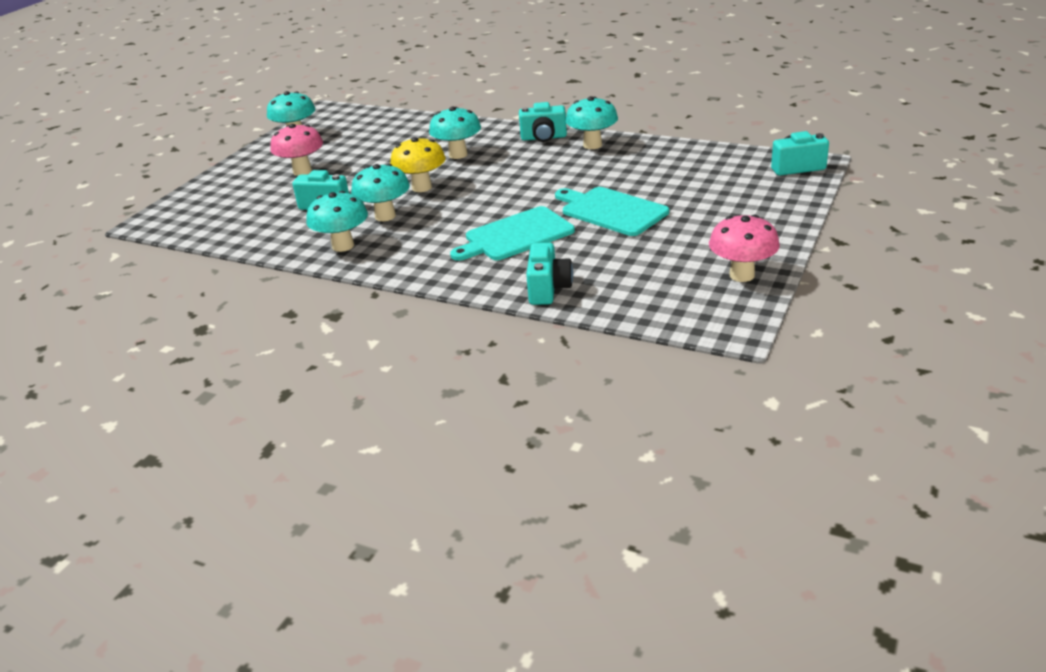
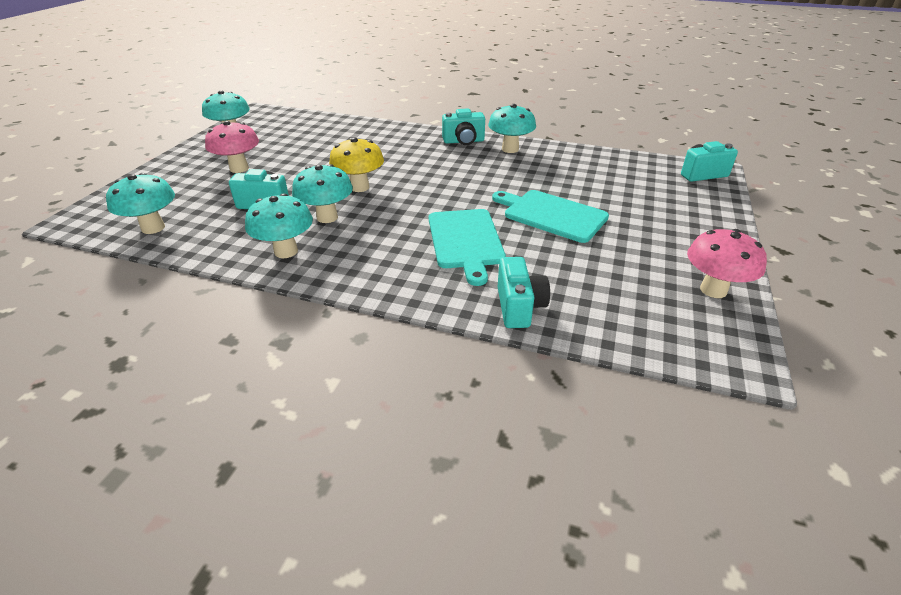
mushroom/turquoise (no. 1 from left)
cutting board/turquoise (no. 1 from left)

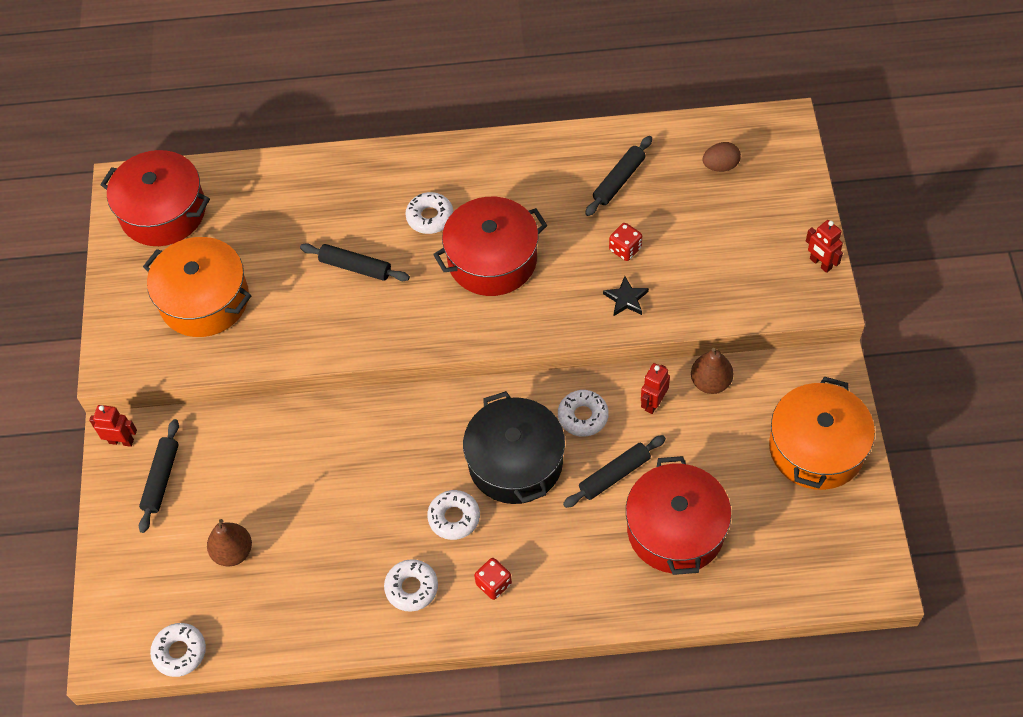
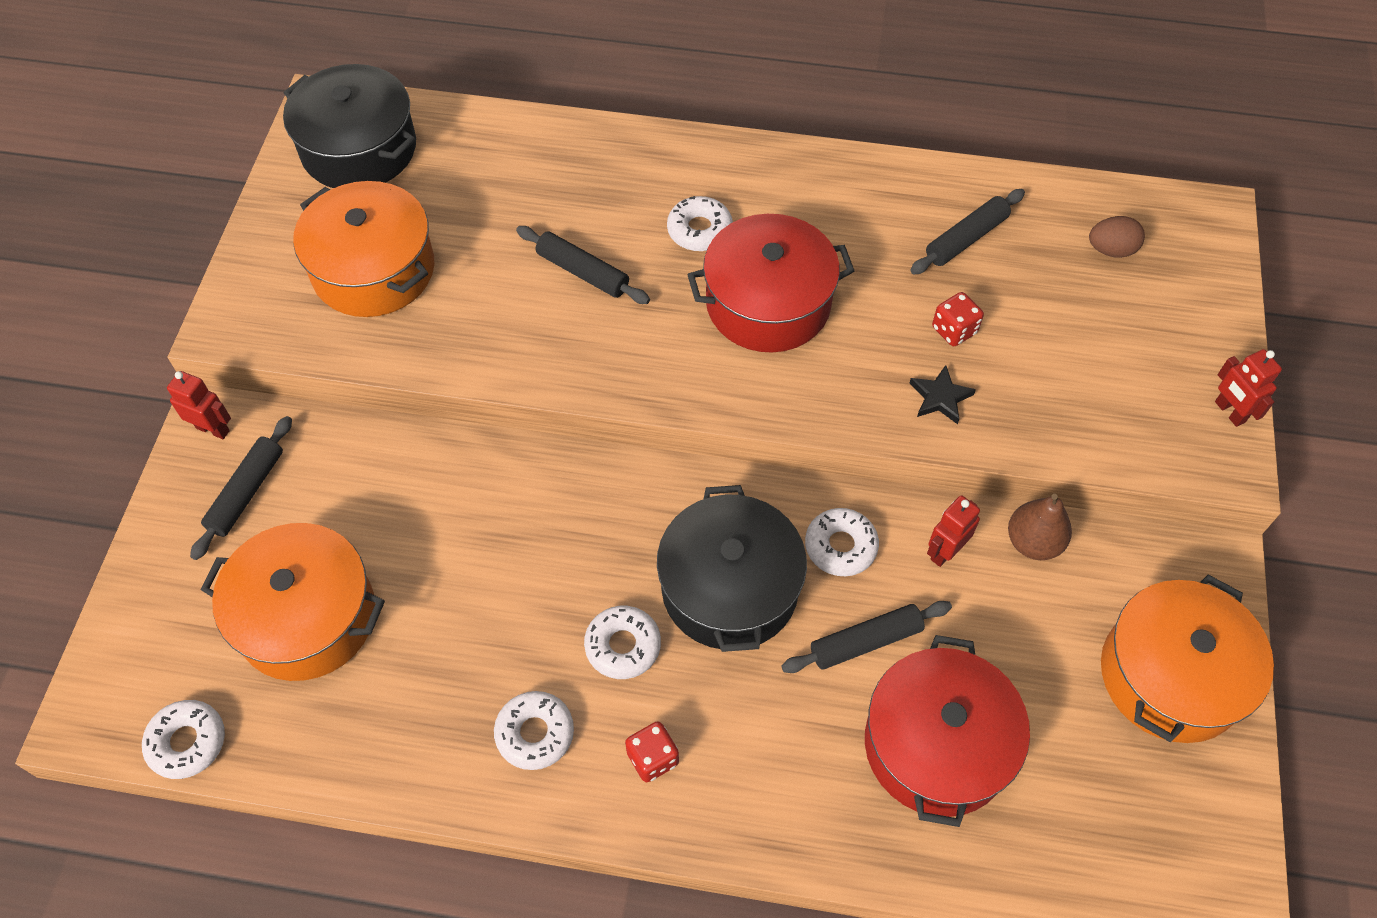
pot/black (no. 1 from left)
pot/orange (no. 1 from left)

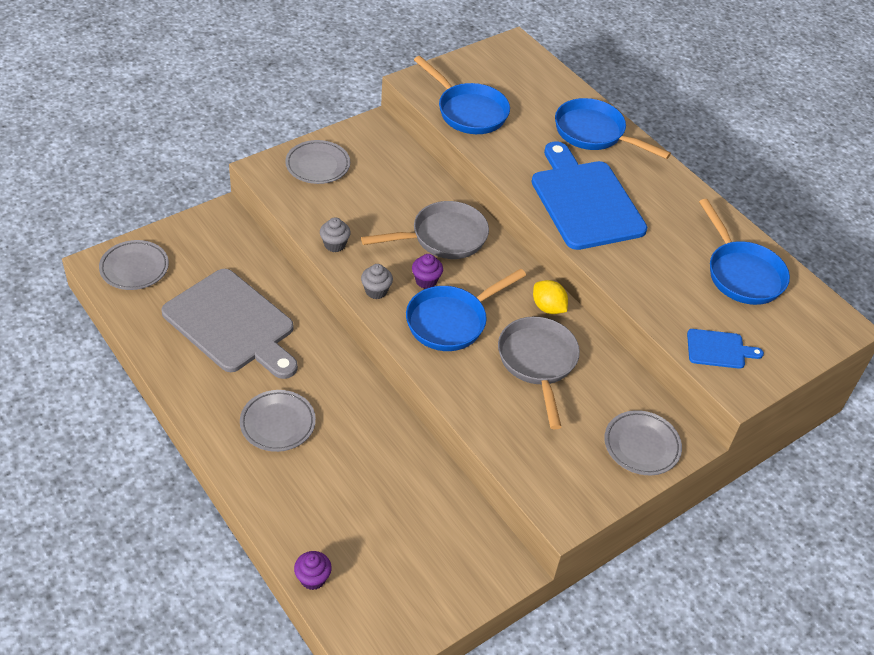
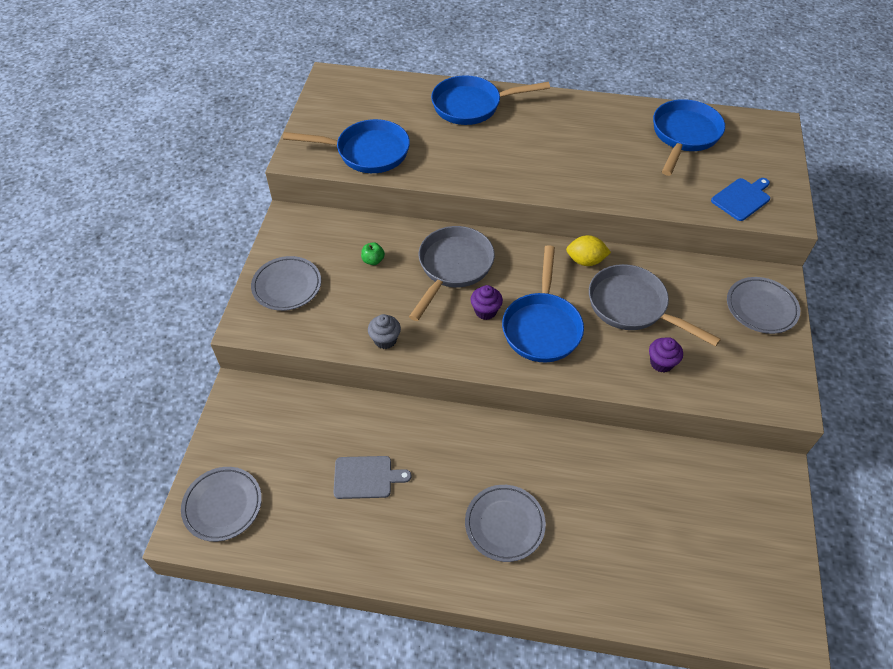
cutting board/blue (no. 1 from left in the first image)
pan/blue (no. 4 from left)
cupcake/grey (no. 2 from left in the first image)
cutting board/grey
cupcake/purple (no. 2 from left)
apple/green

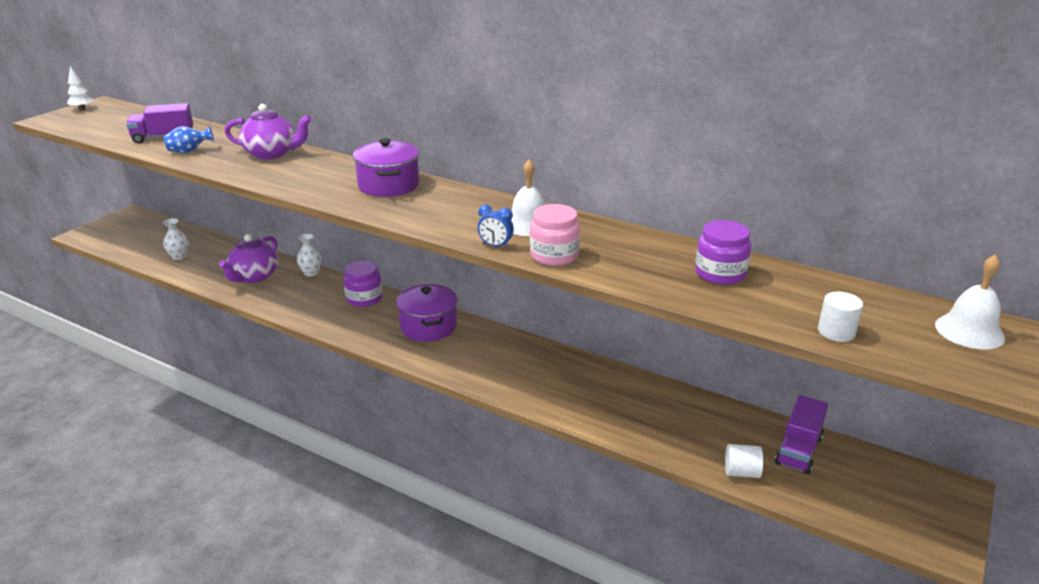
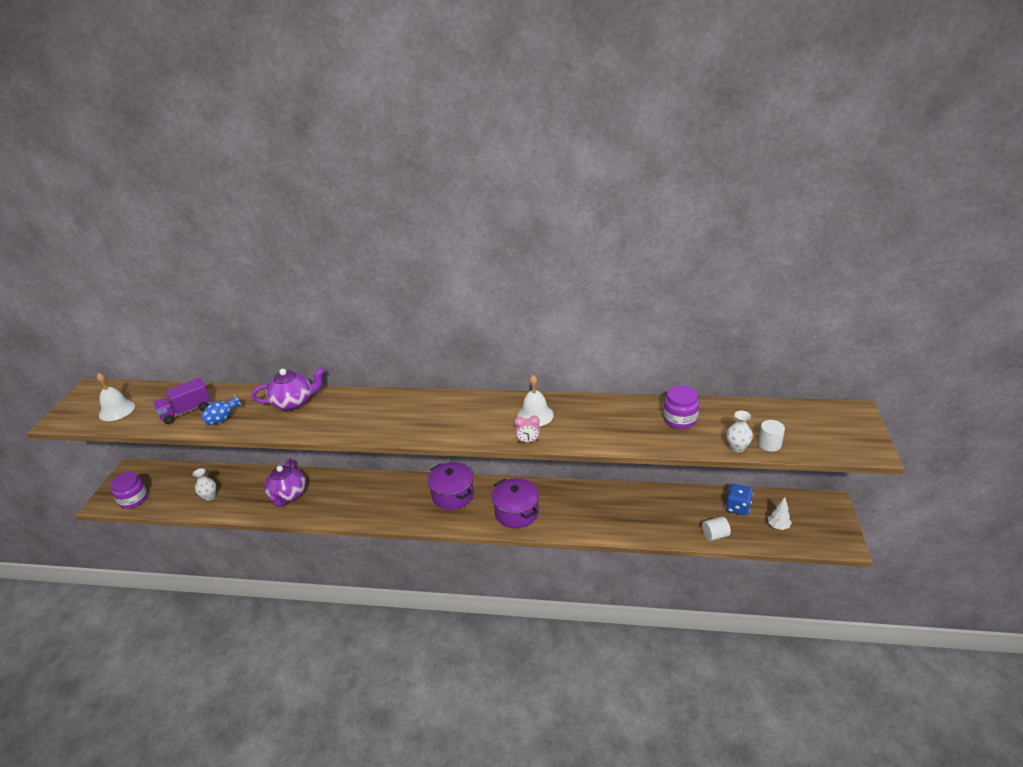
tree/white
pot/purple (no. 2 from left)
jar/pink
clock/pink
vase/white (no. 2 from left)
bell/white (no. 1 from left)
jar/purple (no. 1 from left)
dice/blue

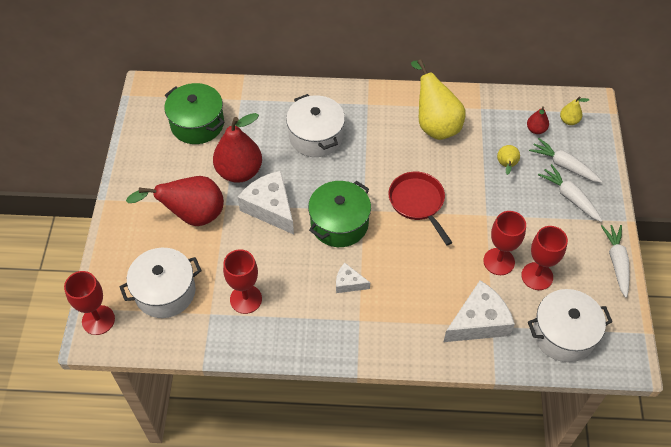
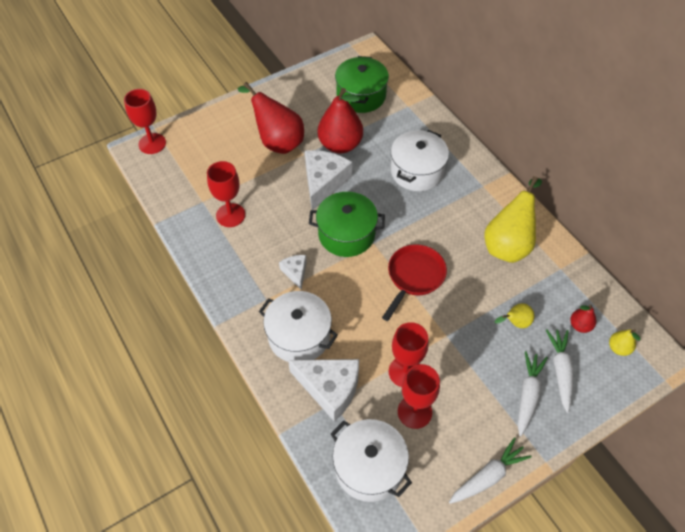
pot/white (no. 1 from left)

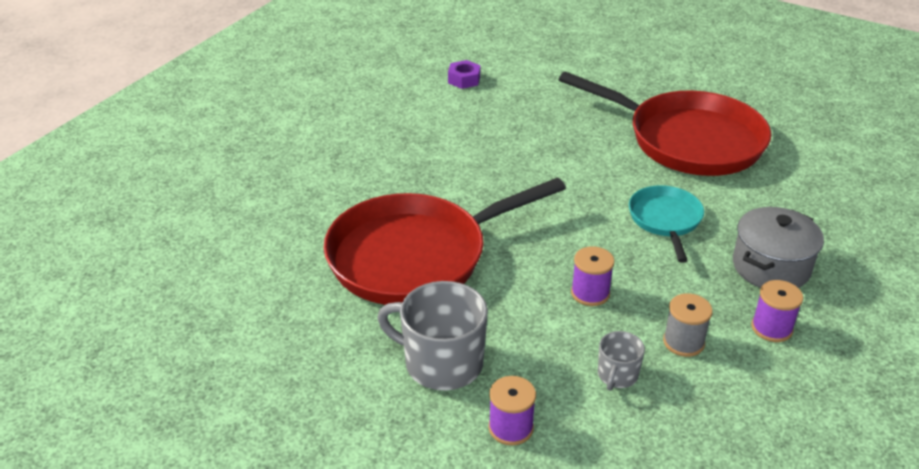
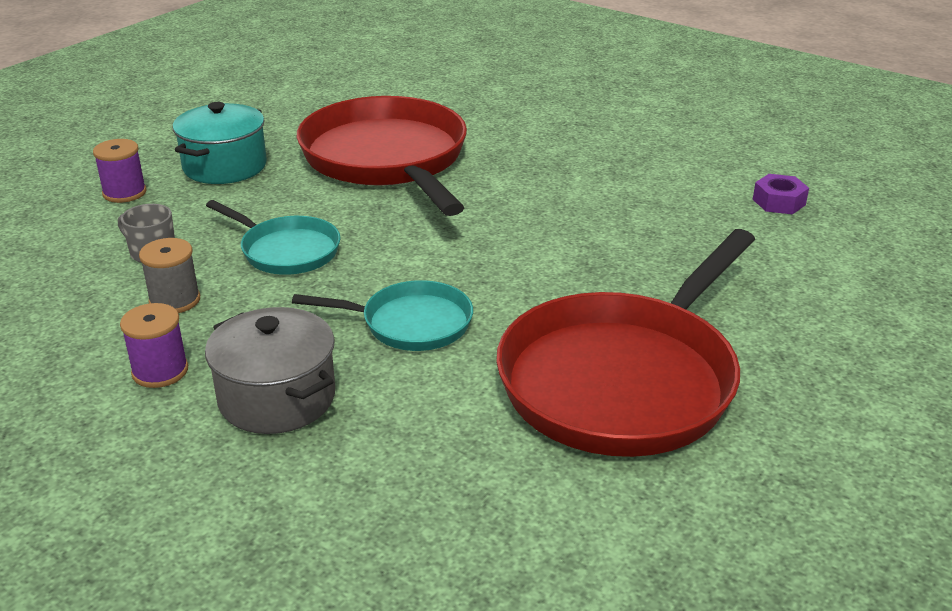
pan/turquoise (no. 1 from left)
pot/turquoise

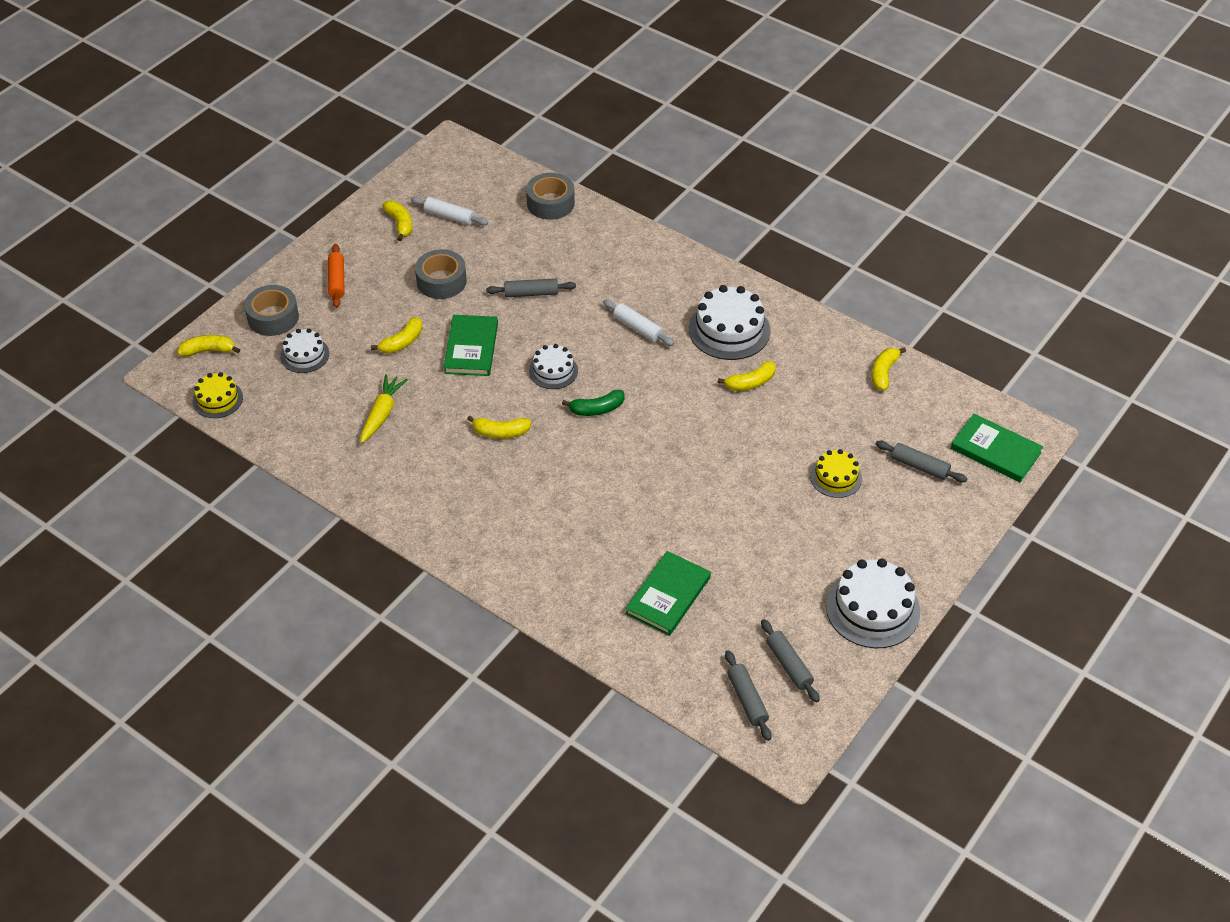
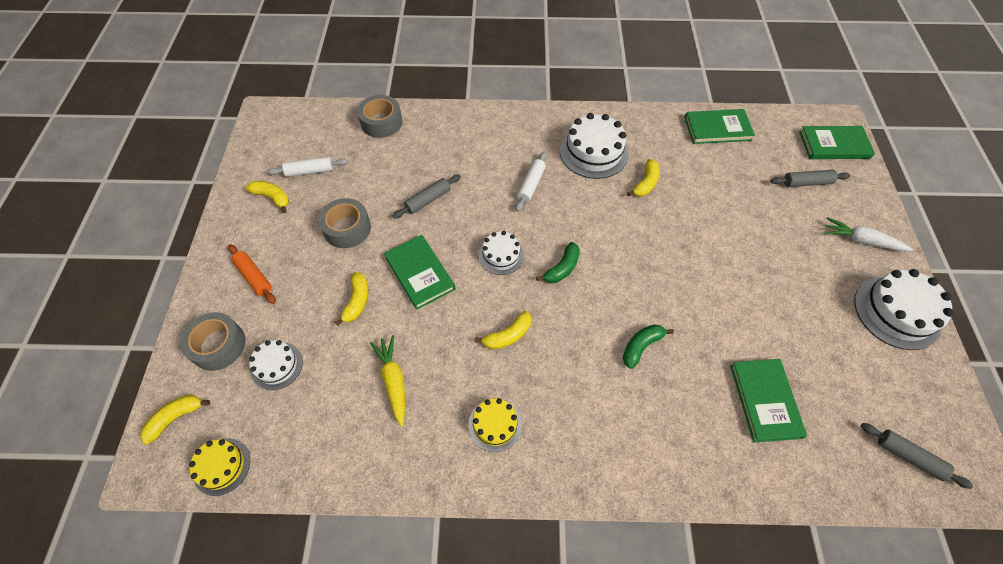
rolling pin/white (no. 2 from left)
book/green (no. 2 from left)
cake/yellow (no. 2 from left)
rolling pin/grey (no. 3 from left in the first image)
carrot/white
banana/green (no. 2 from left)

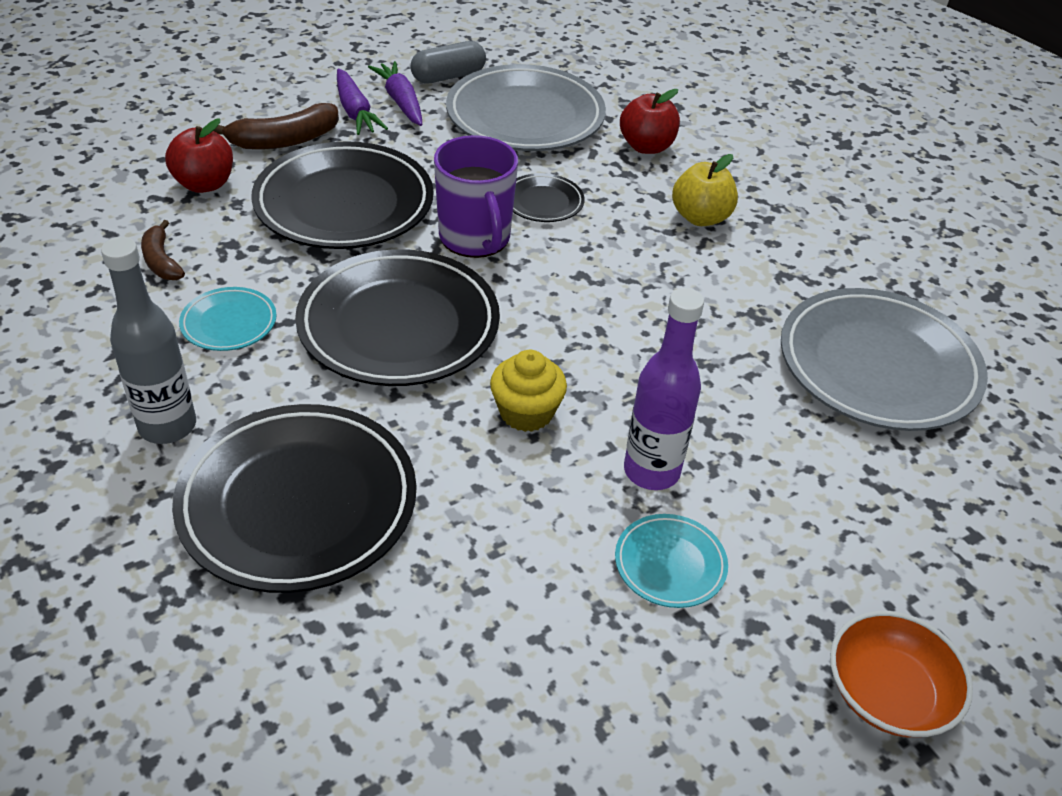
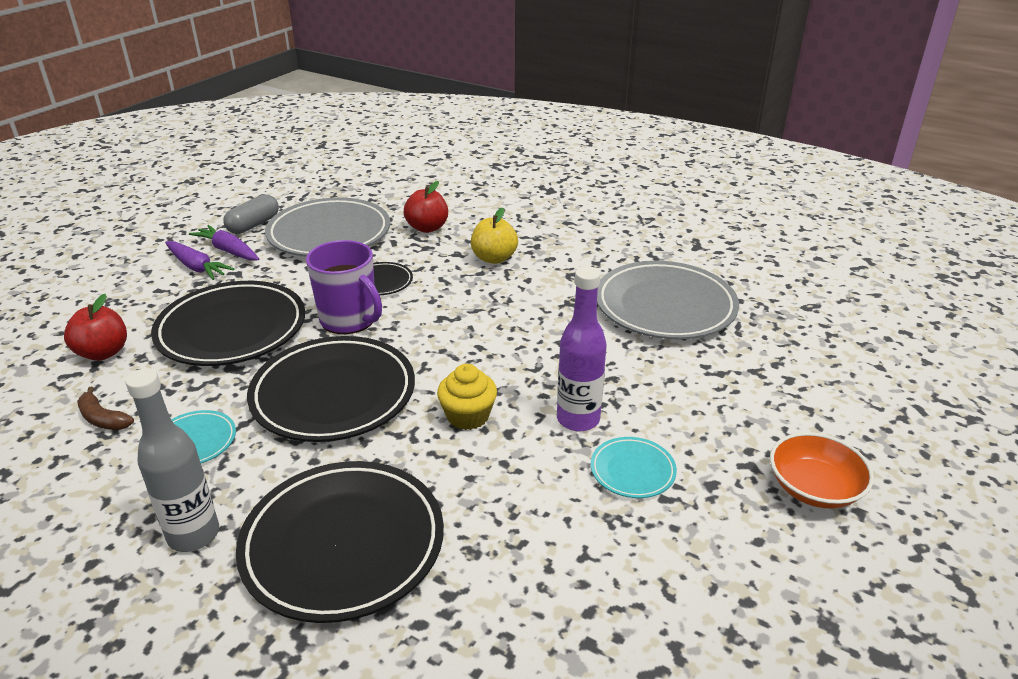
banana/brown (no. 2 from left in the first image)

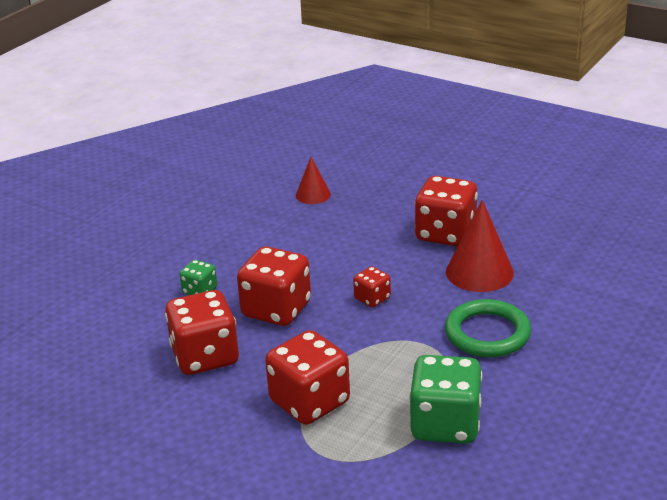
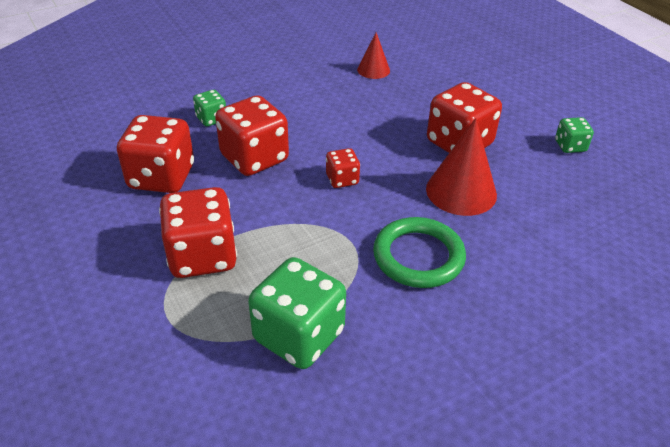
dice/green (no. 3 from left)

